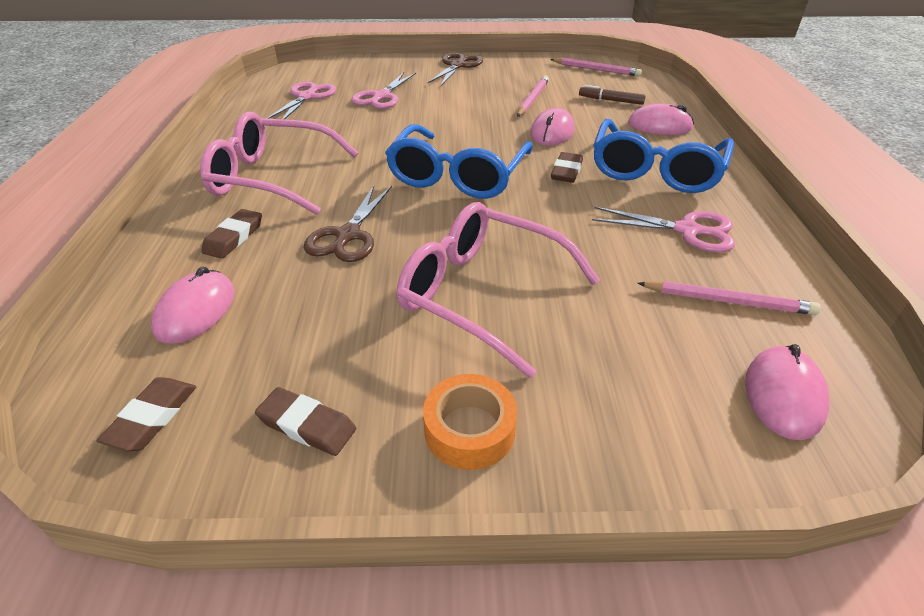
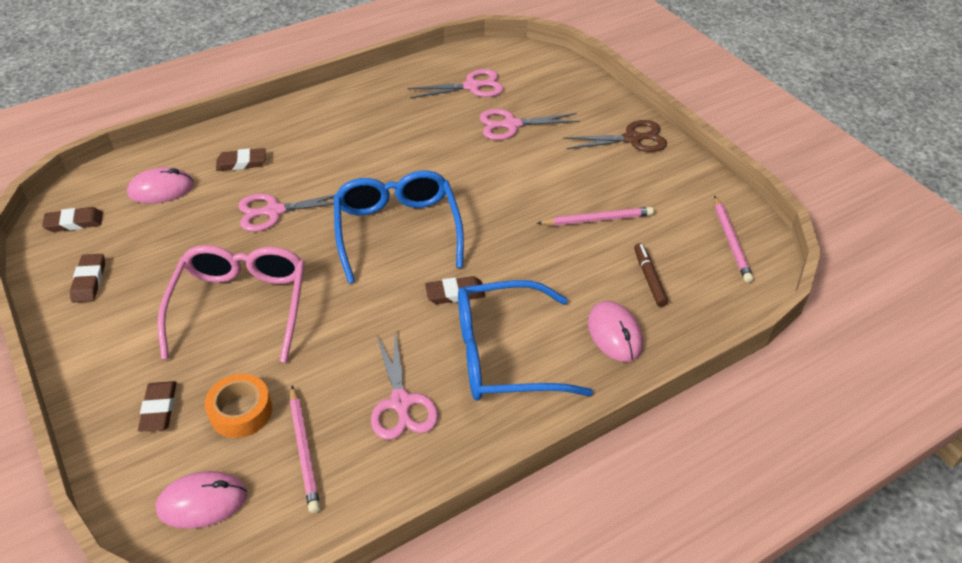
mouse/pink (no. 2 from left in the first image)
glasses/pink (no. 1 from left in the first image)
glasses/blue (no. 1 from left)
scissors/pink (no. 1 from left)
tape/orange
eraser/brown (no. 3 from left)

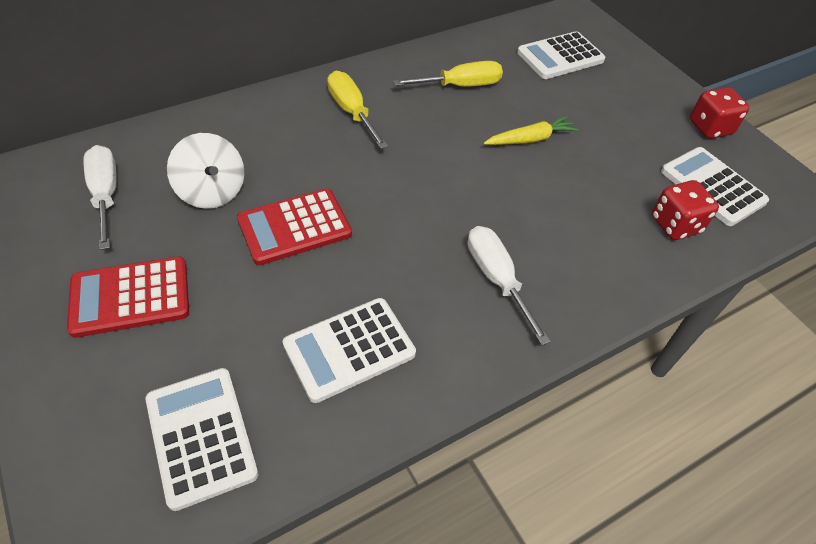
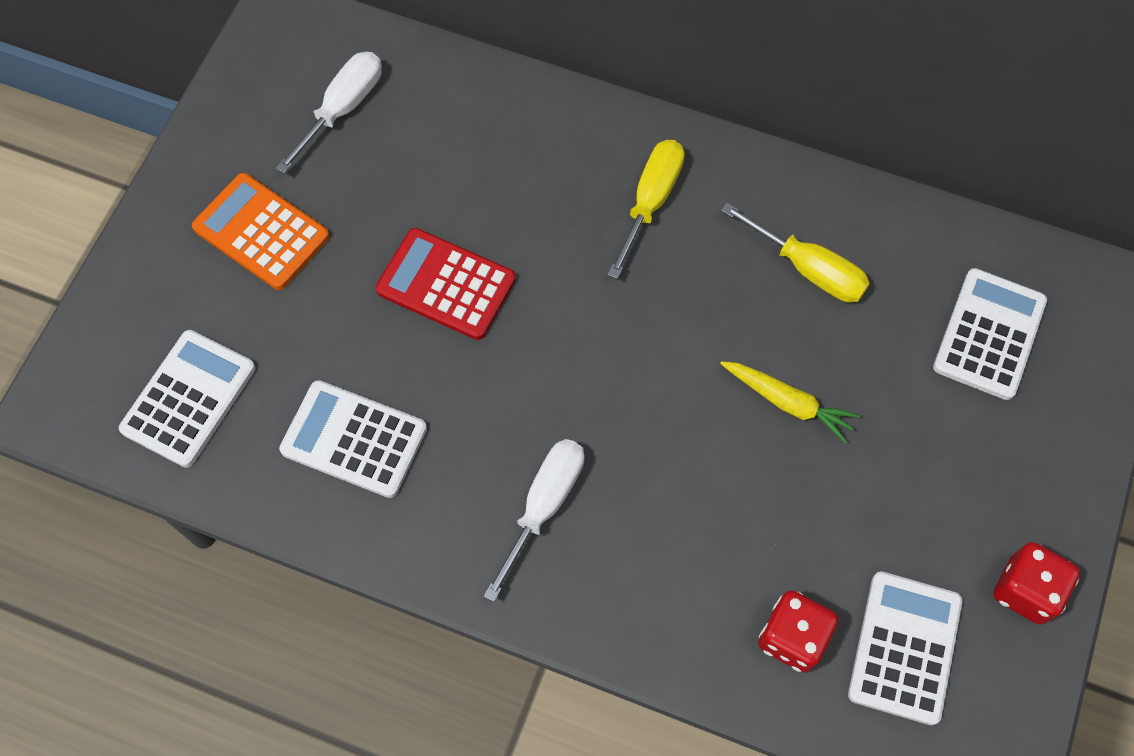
calculator/white (no. 4 from left)
spinning top/white
calculator/orange

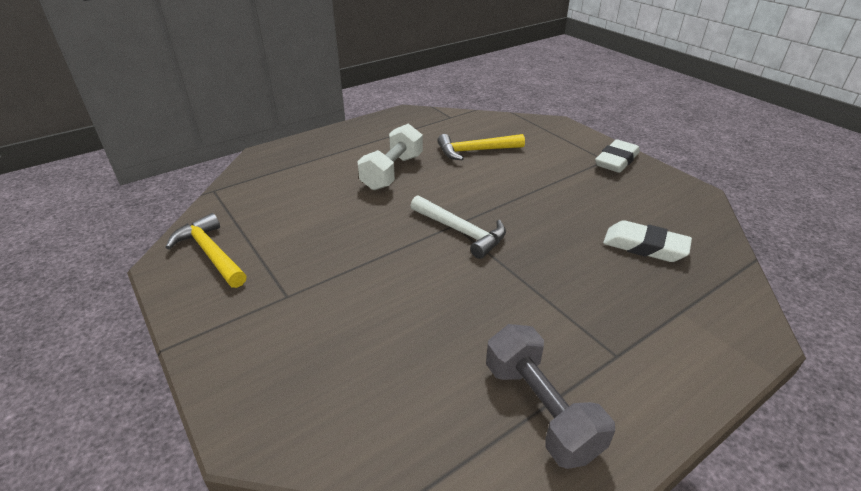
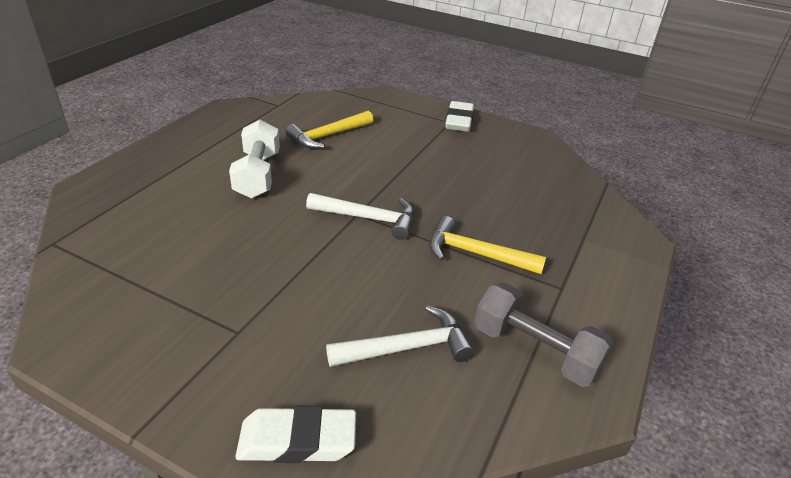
hammer/yellow (no. 2 from left)
eraser/white (no. 1 from left)
hammer/white (no. 2 from left)

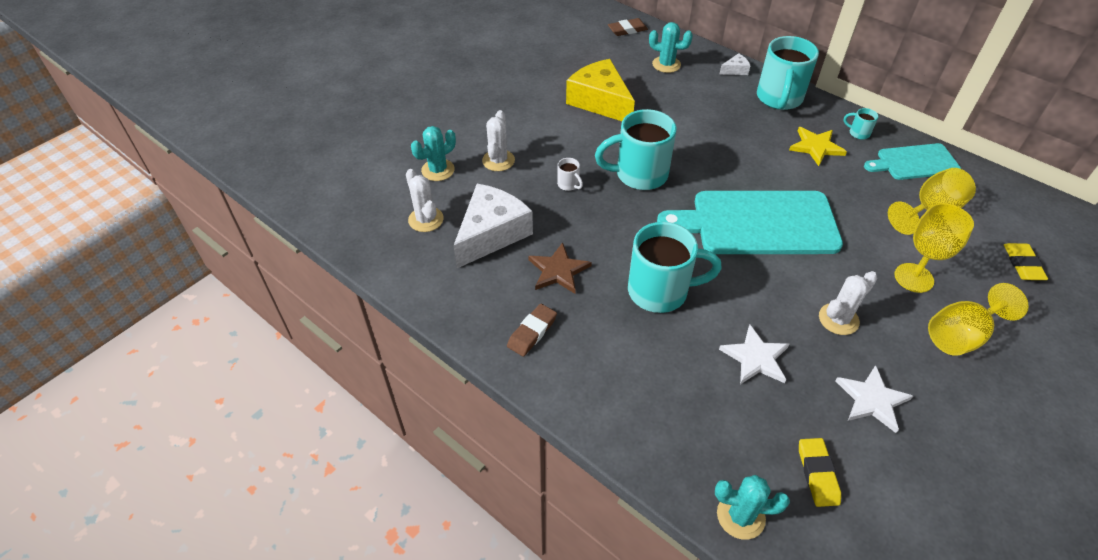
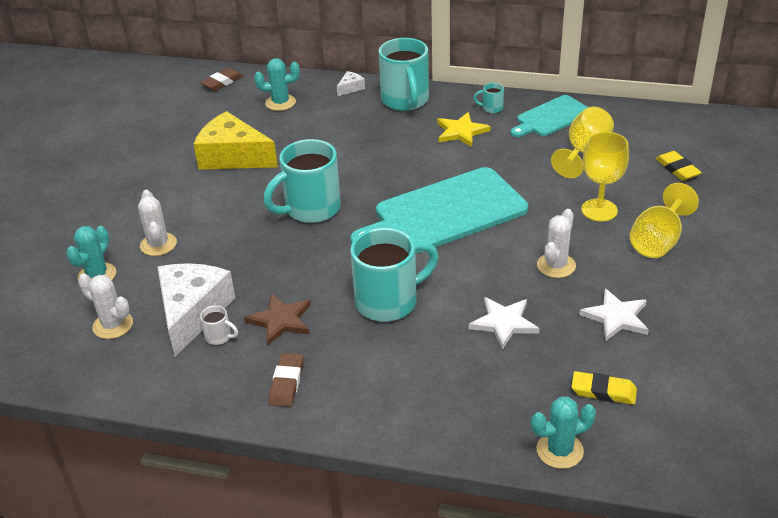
mug/white
eraser/yellow (no. 1 from left)

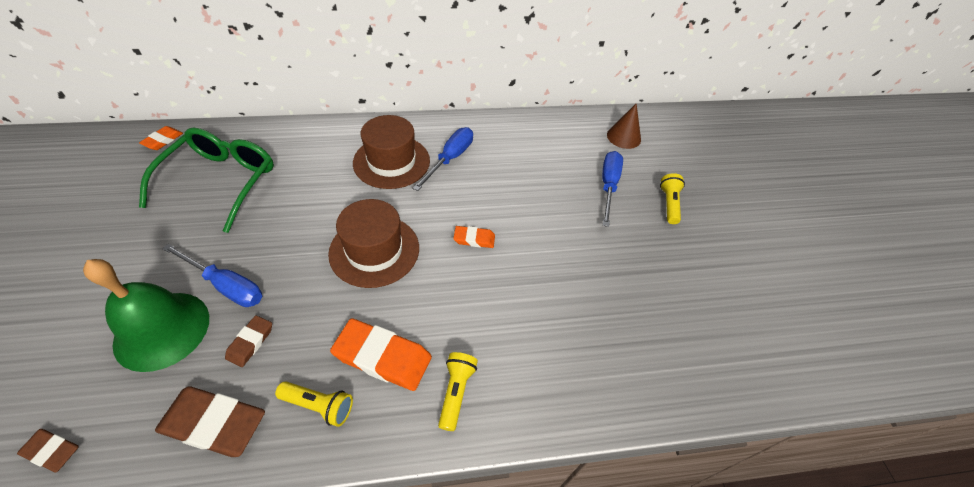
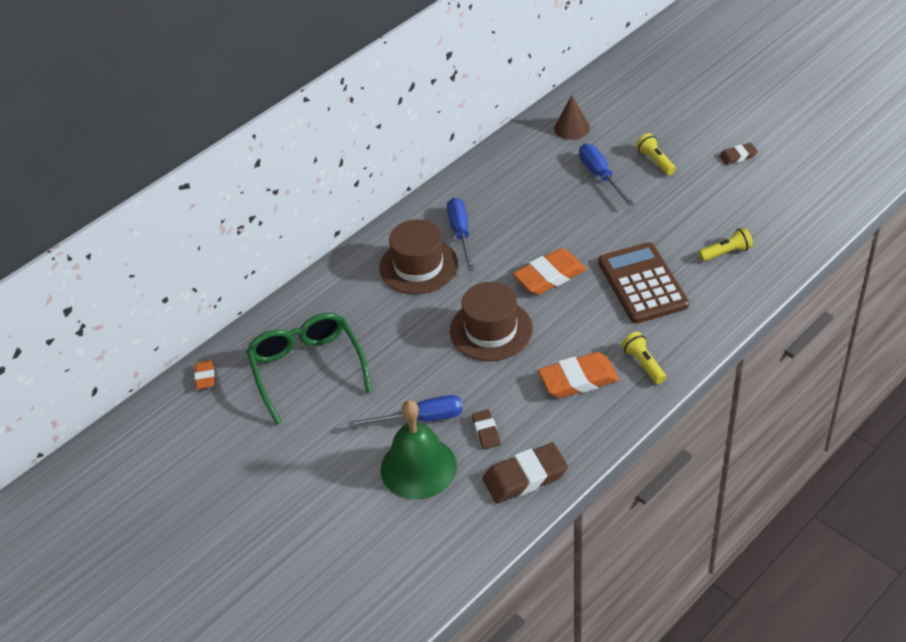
eraser/orange (no. 2 from left)
flashlight/yellow (no. 3 from left)
eraser/brown (no. 3 from left)
calculator/brown

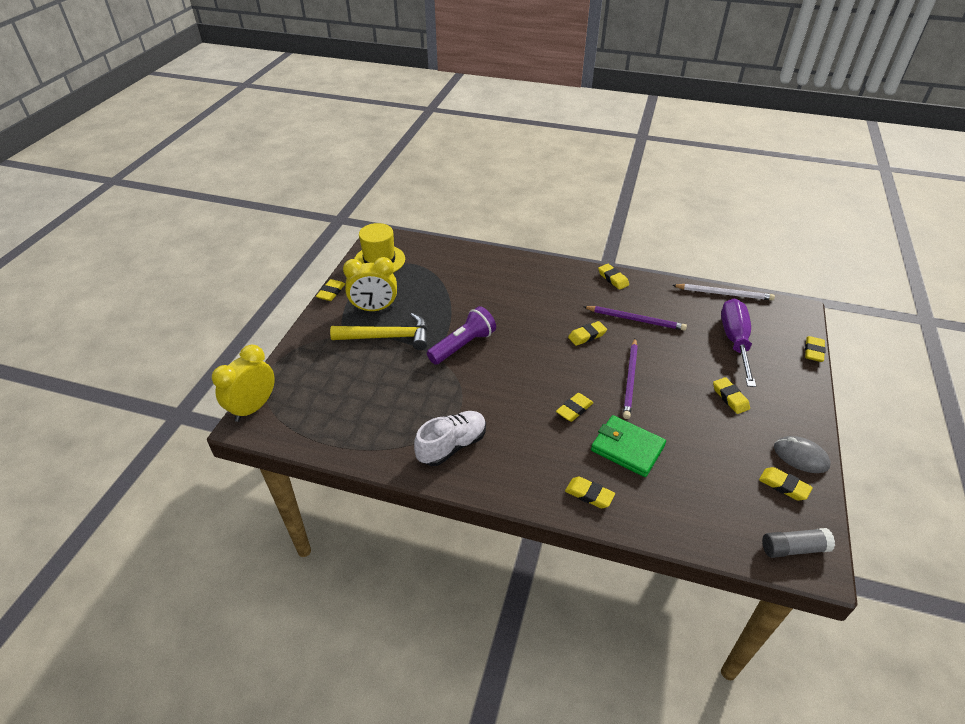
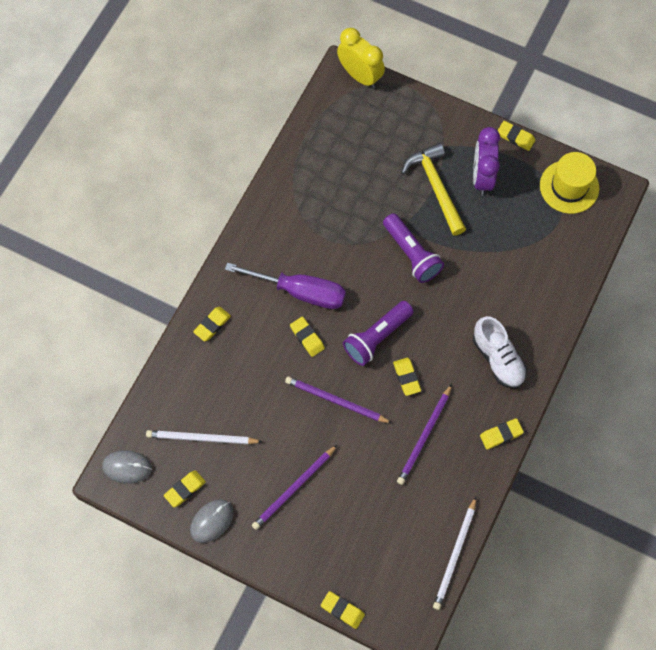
clock/purple
screwdriver/purple
hammer/yellow
pencil/purple (no. 1 from left)
shoe/white
wallet/green
mouse/grey (no. 1 from left)
flashlight/purple (no. 1 from left)
pencil/white (no. 1 from left)

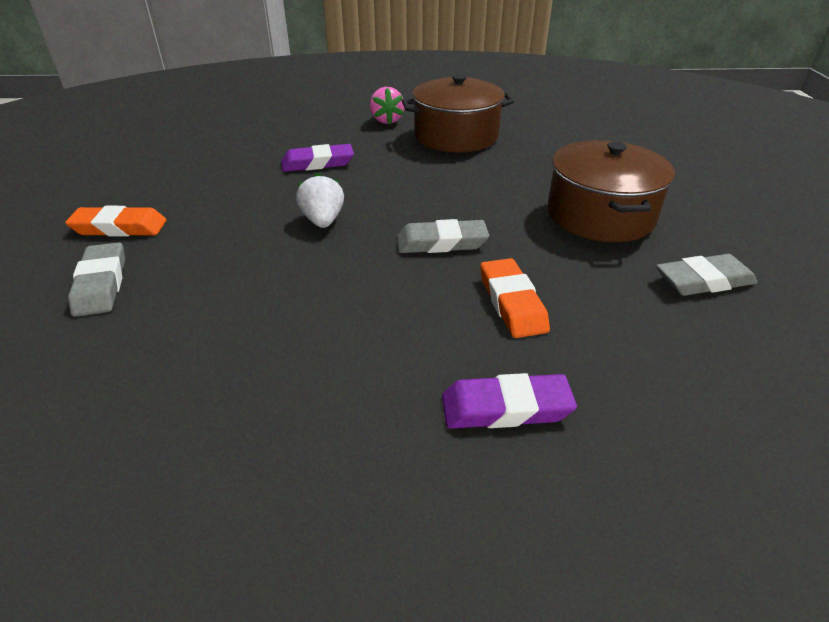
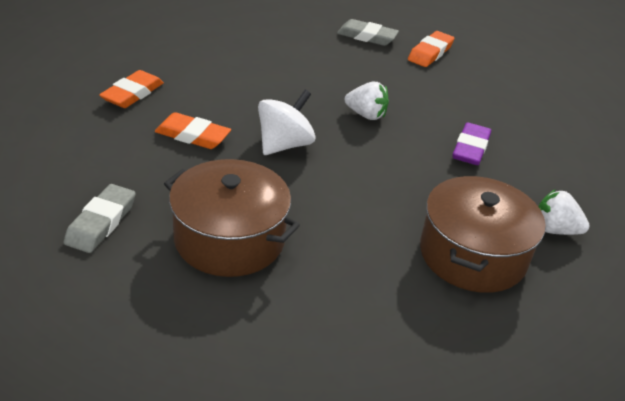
strawberry/white (no. 2 from left)
spinning top/white
eraser/orange (no. 1 from left)

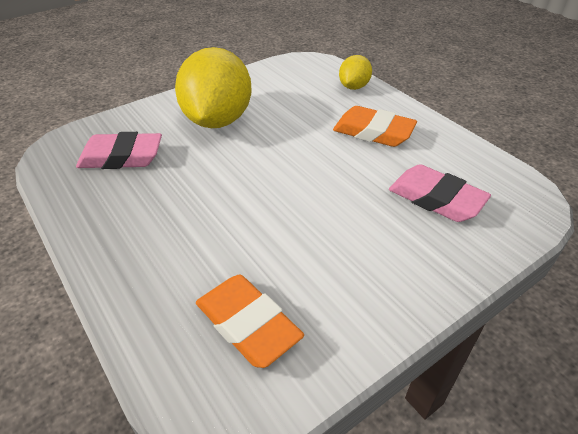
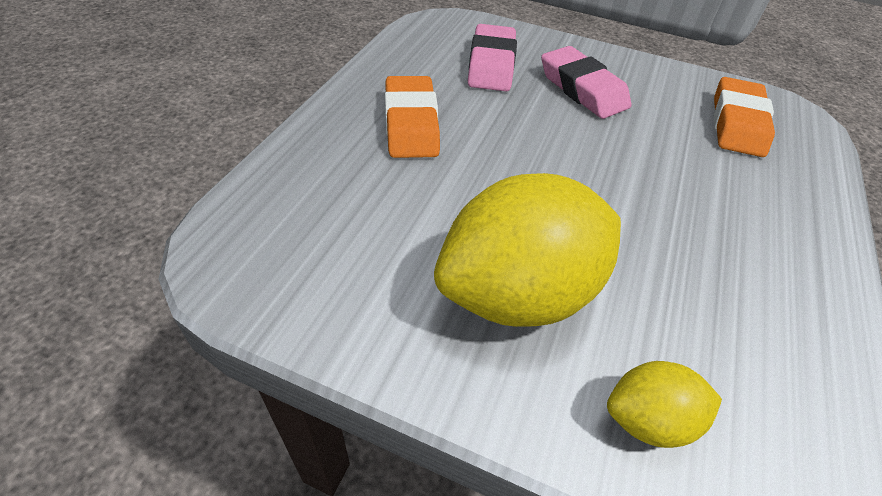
lemon/yellow (no. 2 from left)
eraser/pink (no. 2 from left)

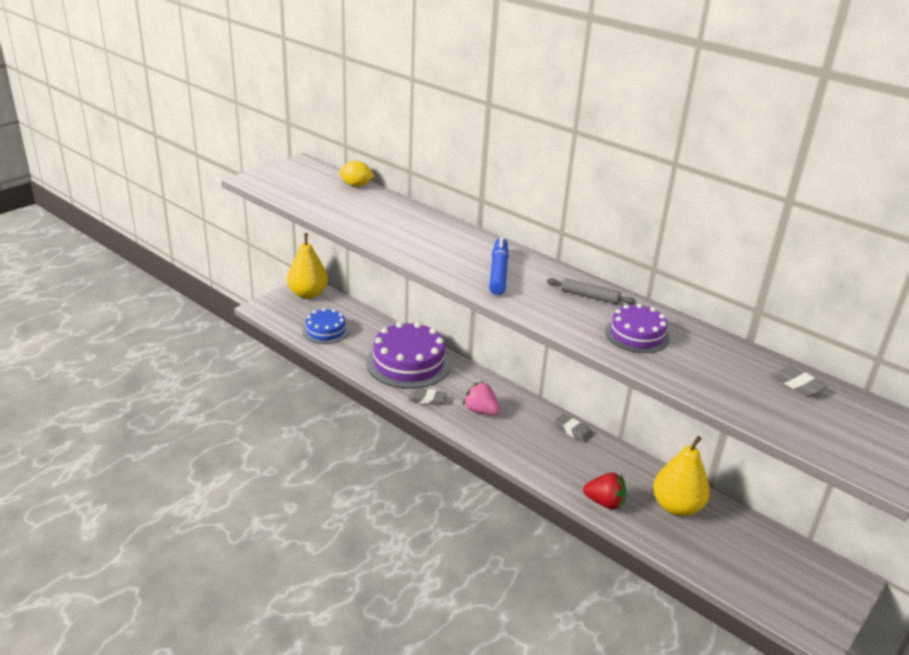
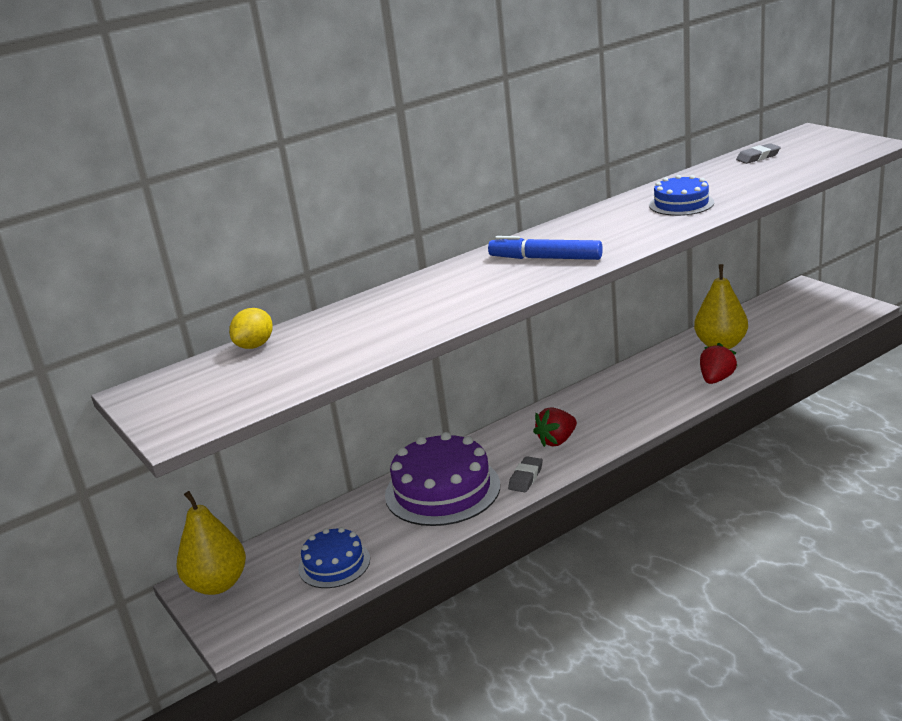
rolling pin/grey
cake/blue (no. 2 from left)
strawberry/red (no. 1 from left)
eraser/grey (no. 2 from left in the first image)

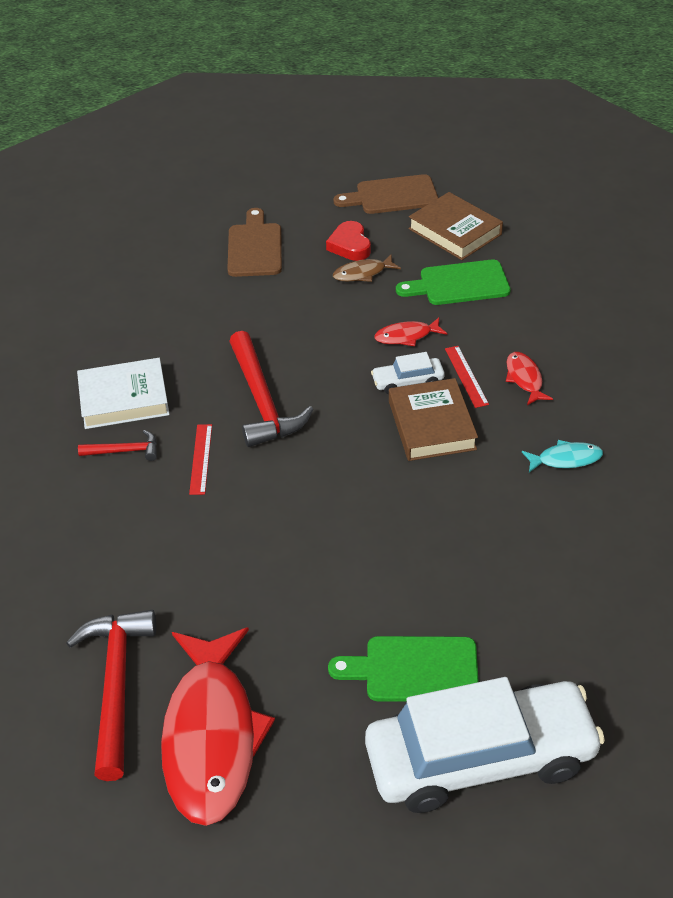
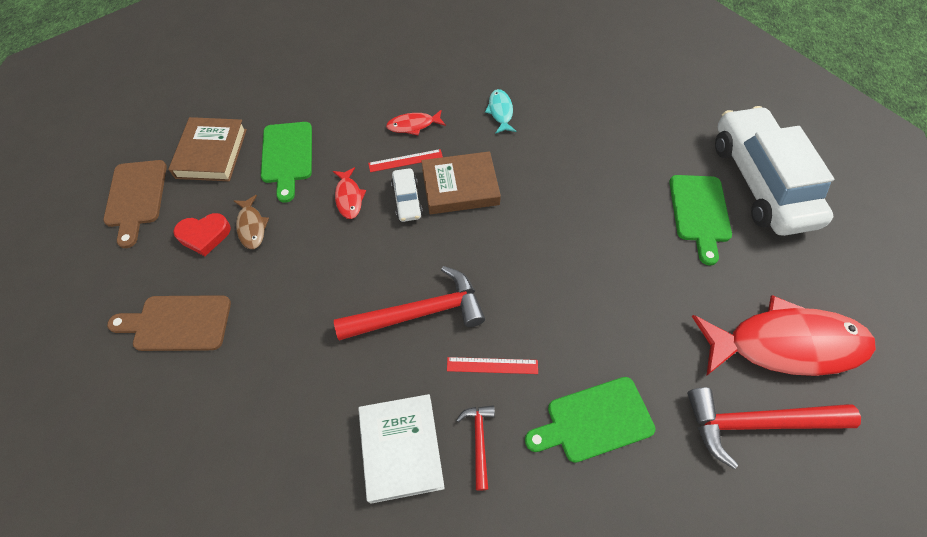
book/brown (no. 1 from left)
cutting board/green (no. 2 from left)

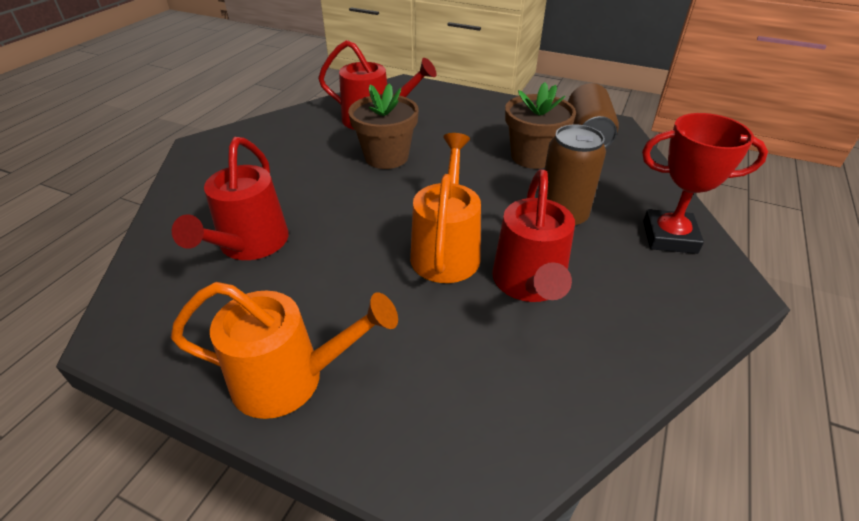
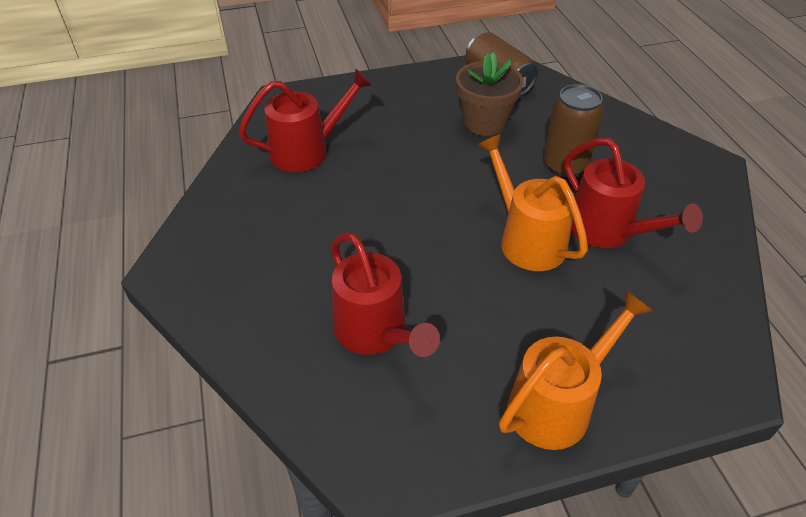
flower pot/brown (no. 1 from left in the first image)
trophy/red

